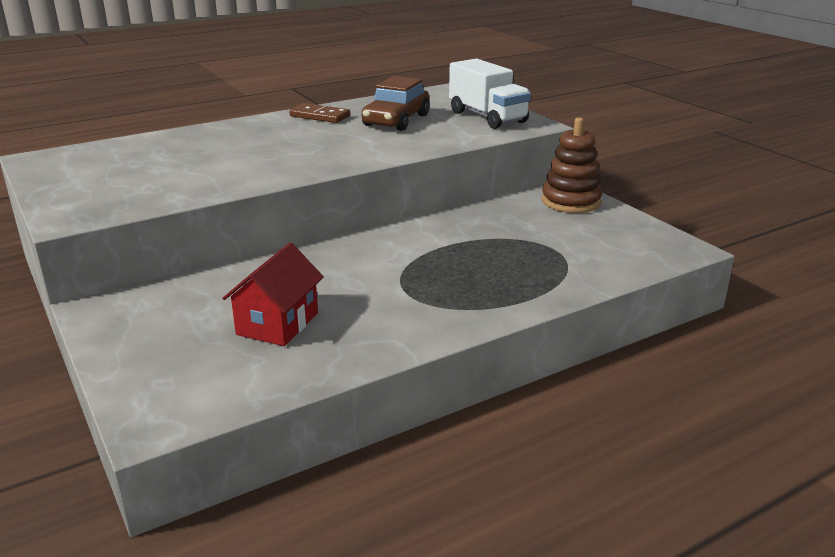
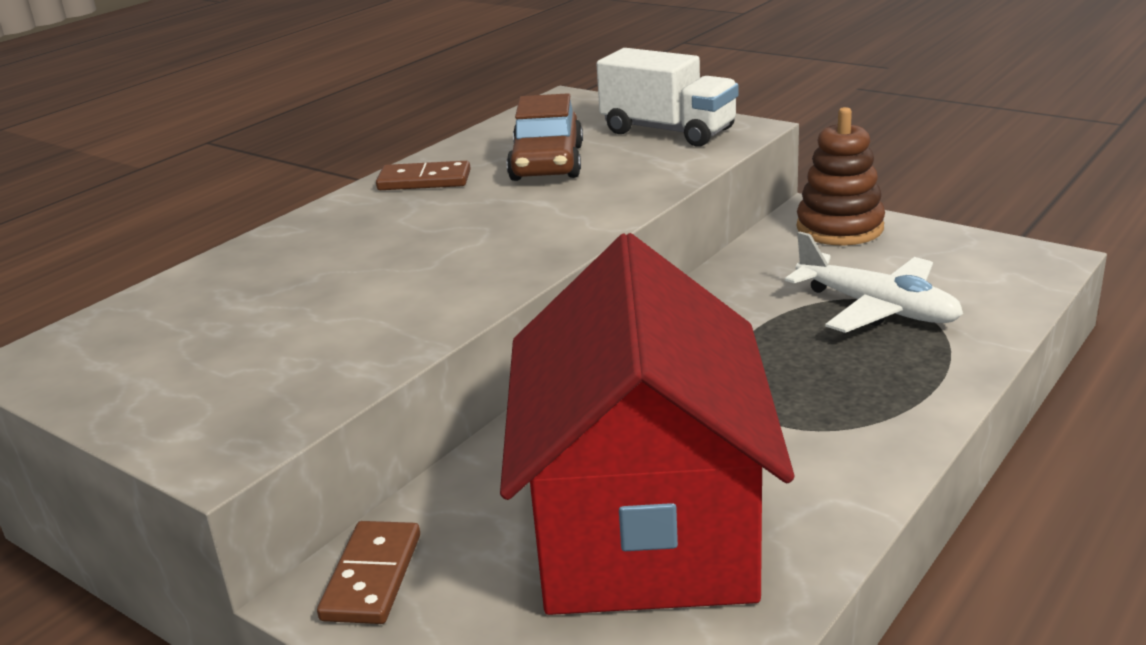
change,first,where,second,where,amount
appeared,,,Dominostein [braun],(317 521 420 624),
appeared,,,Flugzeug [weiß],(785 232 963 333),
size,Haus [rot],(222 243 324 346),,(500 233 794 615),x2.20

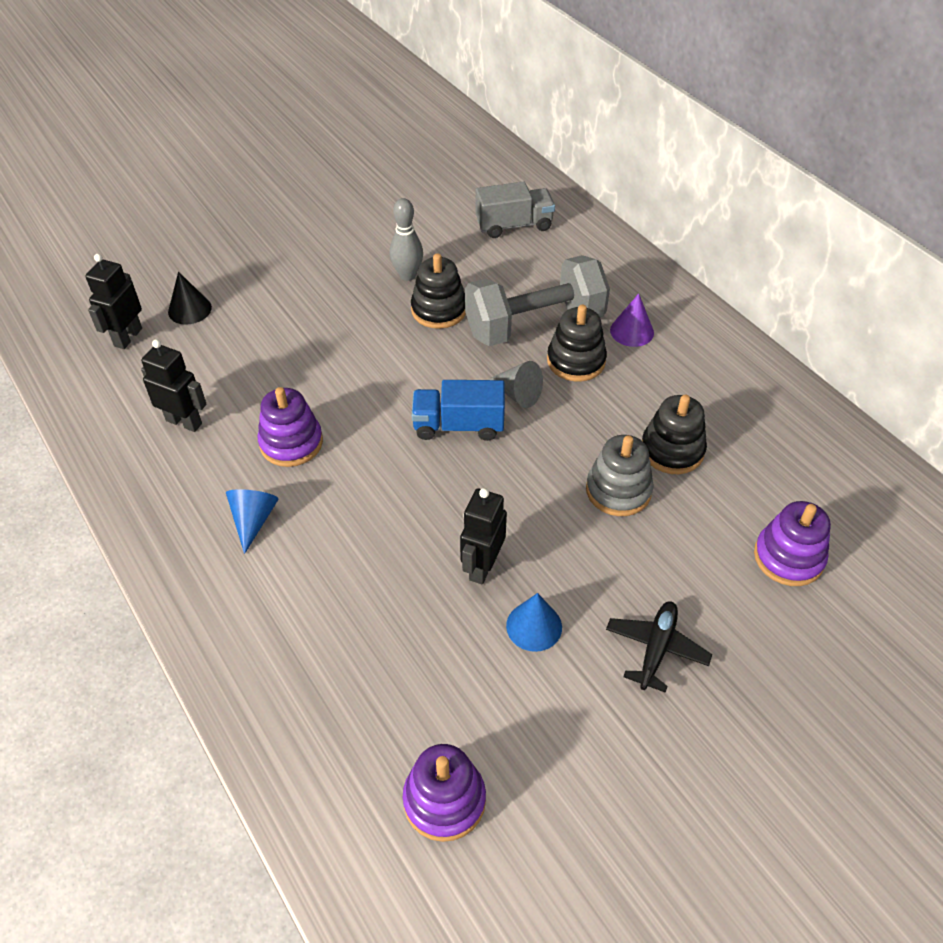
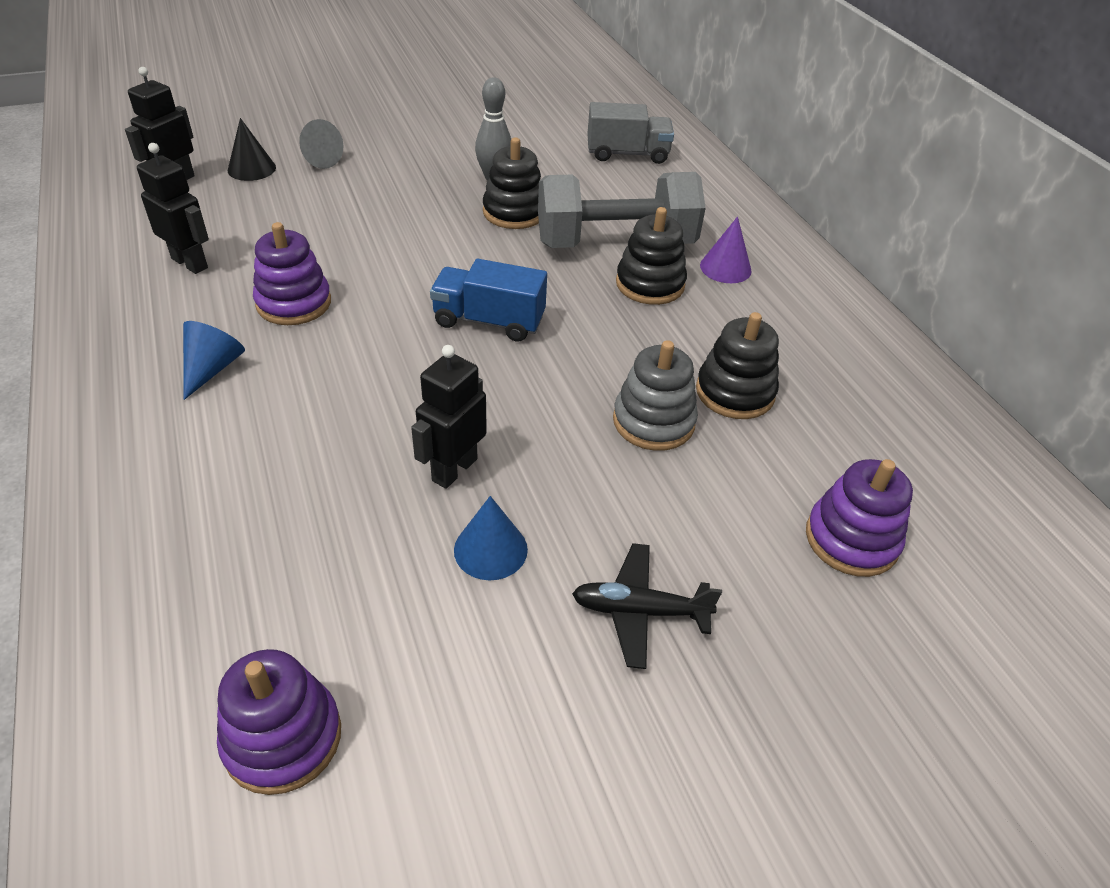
change,first,where,second,where,amount
relocated,Kegel [grau],(488 361 543 408),,(299 119 343 169),
spun,Flugzeug [schwarz],(606 601 712 693),,(572 543 722 669),120 degrees counterclockwise

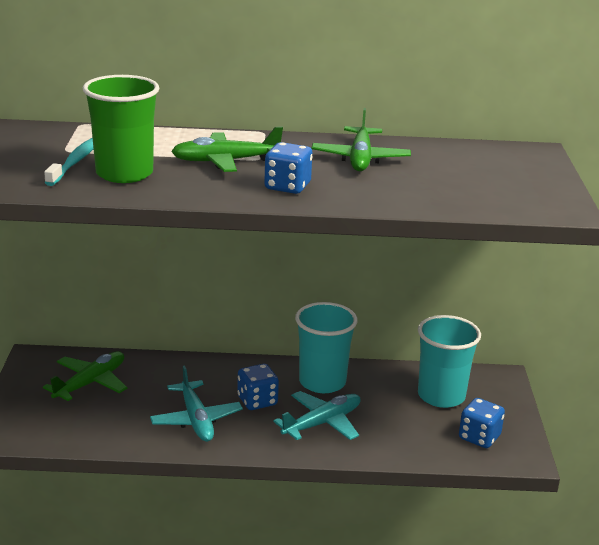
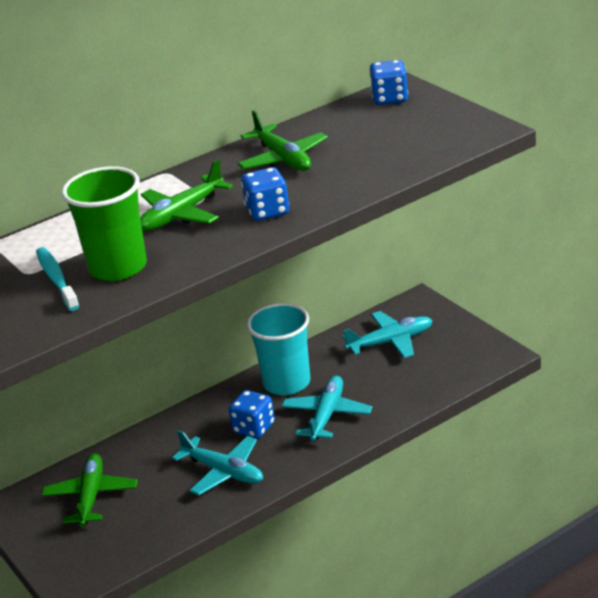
change,first,where,second,where,amount
relocated,Spielwürfel [blau],(459 398 505 448),,(369 60 408 105),
exchanged,Becher [türkis],(418 315 481 408),Flugzeug [türkis],(342 311 433 358),

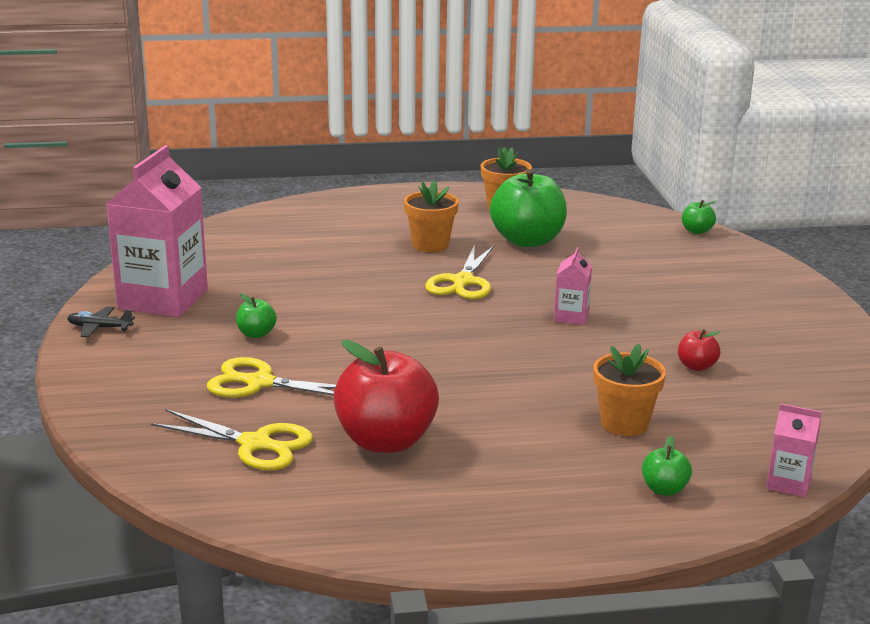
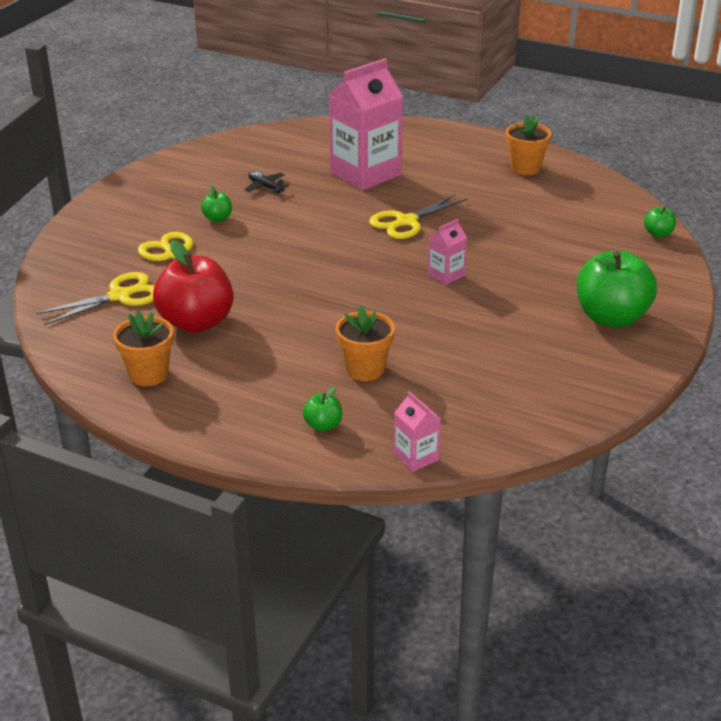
change,first,where,second,where,amount
missing,Apfel [rot],(678 329 720 371),,,
relocated,Flugzeug [schwarz],(67 307 135 338),,(245 172 289 194),
relocated,Getränkekarton [rosa],(106 145 208 317),,(329 59 403 190),
relocated,Blumentopf [orange],(404 180 459 252),,(113 311 174 386),
relocated,Apfel [grün],(490 169 567 247),,(577 250 657 328),
spun,Schere [gelb],(151 409 313 470),,(36 272 154 325),90 degrees counterclockwise

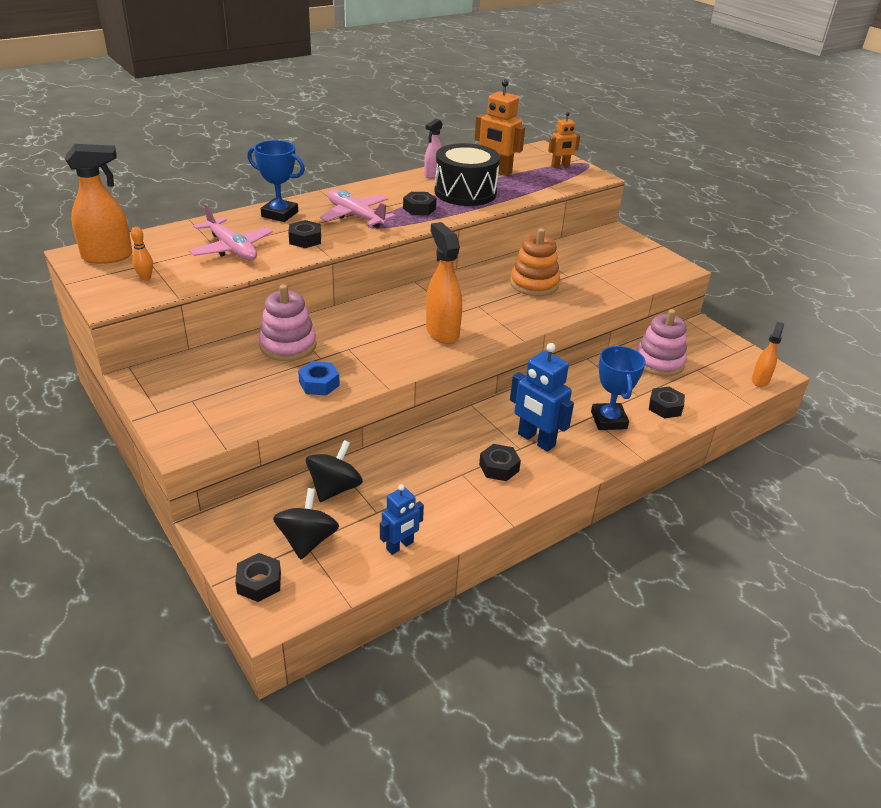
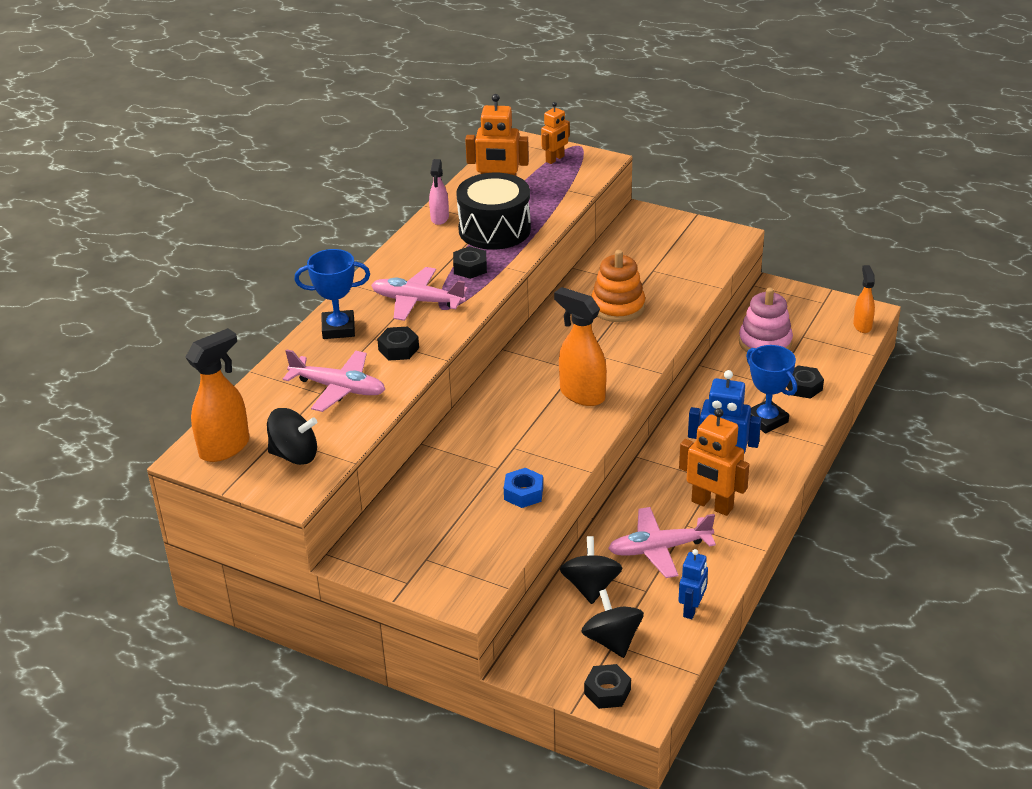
change,first,where,second,where,amount
missing,Stapelspielzeug [rosa],(259 284 317 361),,,
appeared,,,Flugzeug [rosa],(608 507 716 578),
exchanged,Bowlingkegel [orange],(131 226 153 281),Kreisel [schwarz],(267 408 317 465),
exchanged,Sechskantmutter [schwarz],(479 444 521 481),Roboter [orange],(679 408 750 516),

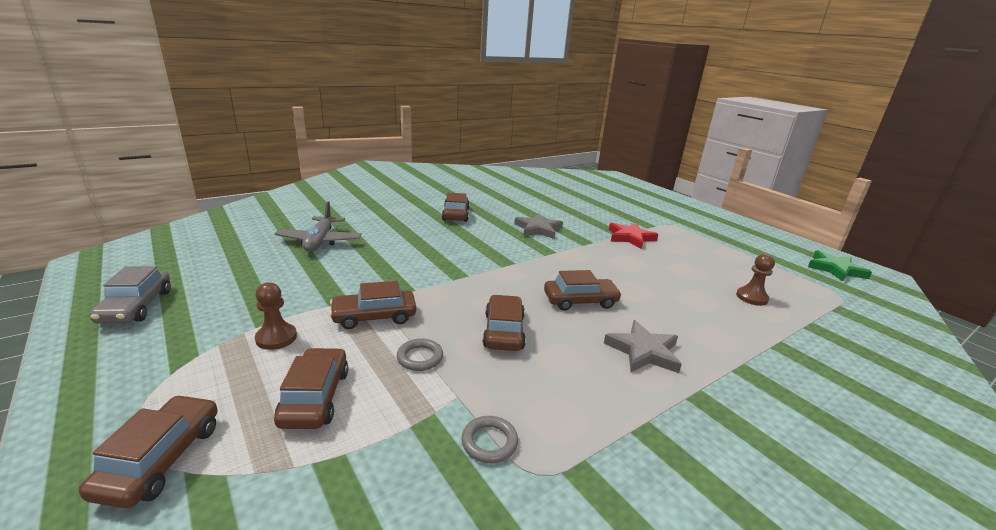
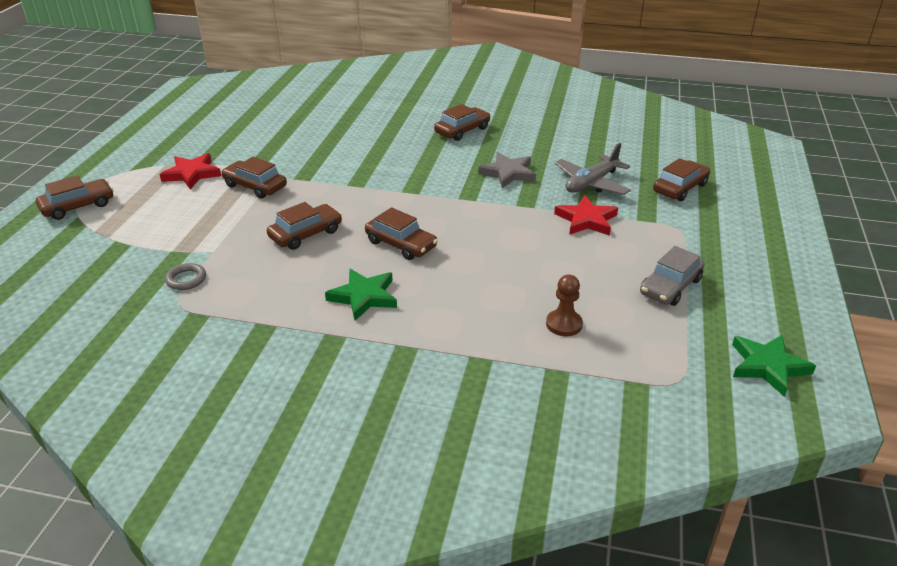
change,first,where,second,where,amount
missing,Ring [grau],(397 338 443 371),,,
relocated,Auto [grau],(90 266 171 323),,(640 246 705 306),
relocated,Auto [braun],(274 348 348 429),,(653 158 710 201),
relocated,Flugzeug [grau],(275 201 362 252),,(554 143 631 195),
exchanged,Bauer [braun],(255 282 297 350),Stern [rot],(160 153 221 189),
colour,Stern [grau],(604 320 682 373),Stern [grün],(325 269 397 321),

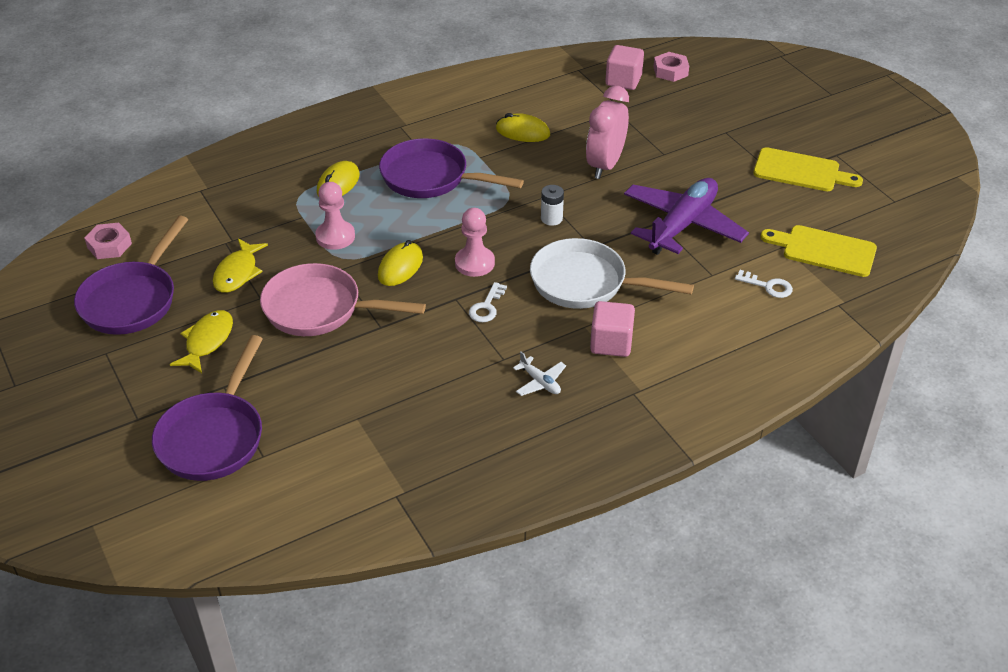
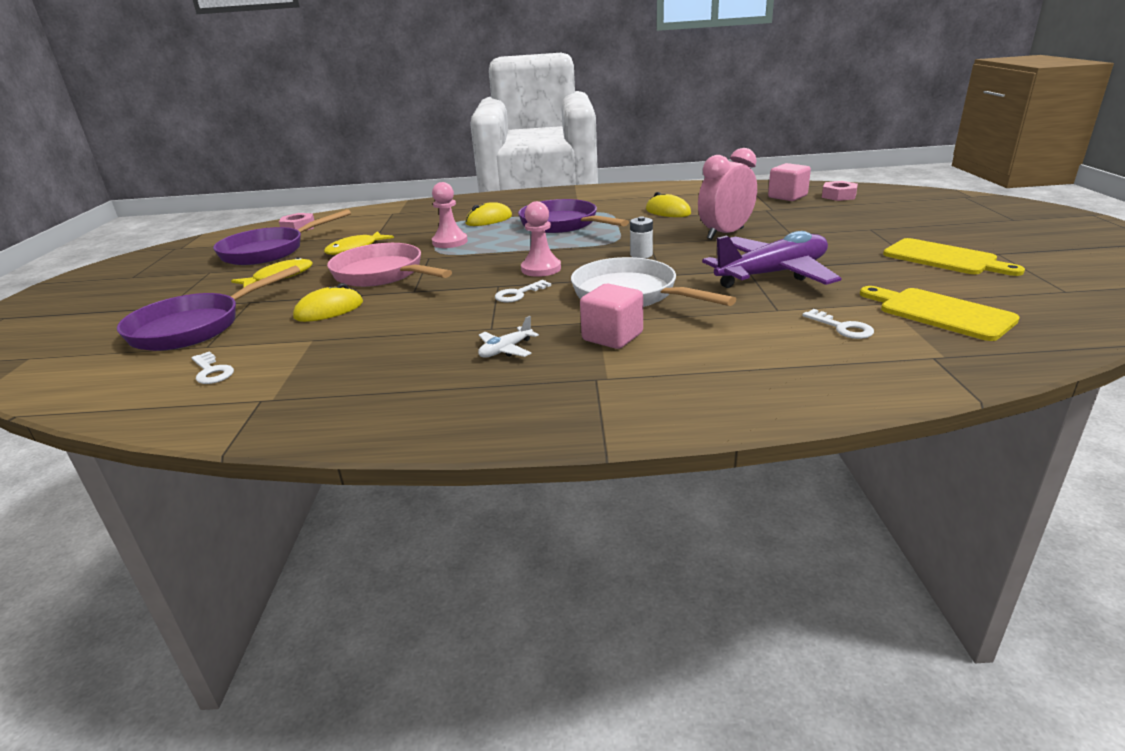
change,first,where,second,where,amount
appeared,,,Schlüssel [weiß],(191 351 234 384),
relocated,Computermaus [gelb],(378 240 423 286),,(293 283 363 322),
spun,Flugzeug [weiß],(513 351 566 396),,(478 316 539 358),60 degrees clockwise

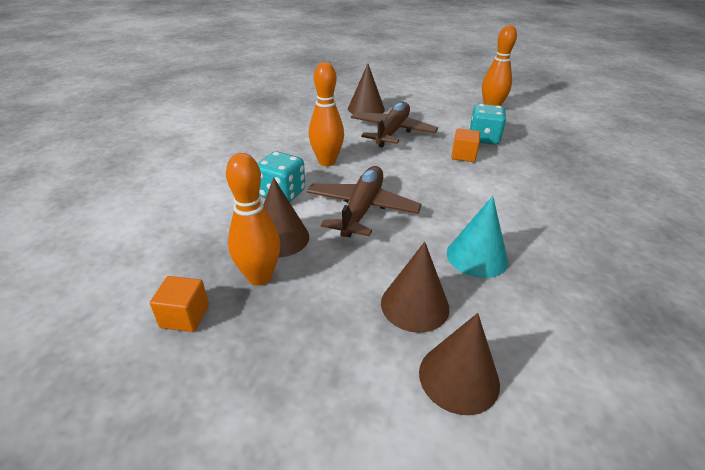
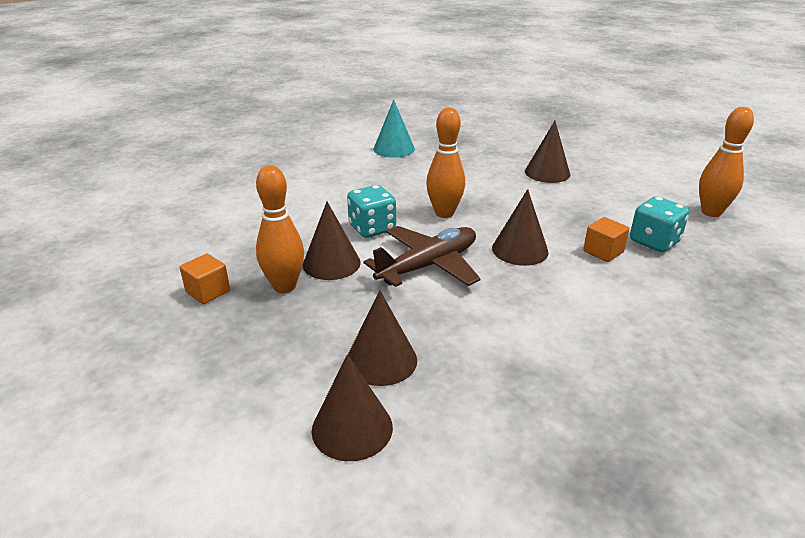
change,first,where,second,where,amount
missing,Flugzeug [braun],(351 102 438 148),,,
appeared,,,Kegel [braun],(492 189 549 266),
relocated,Kegel [türkis],(447 196 508 278),,(373 100 415 158),

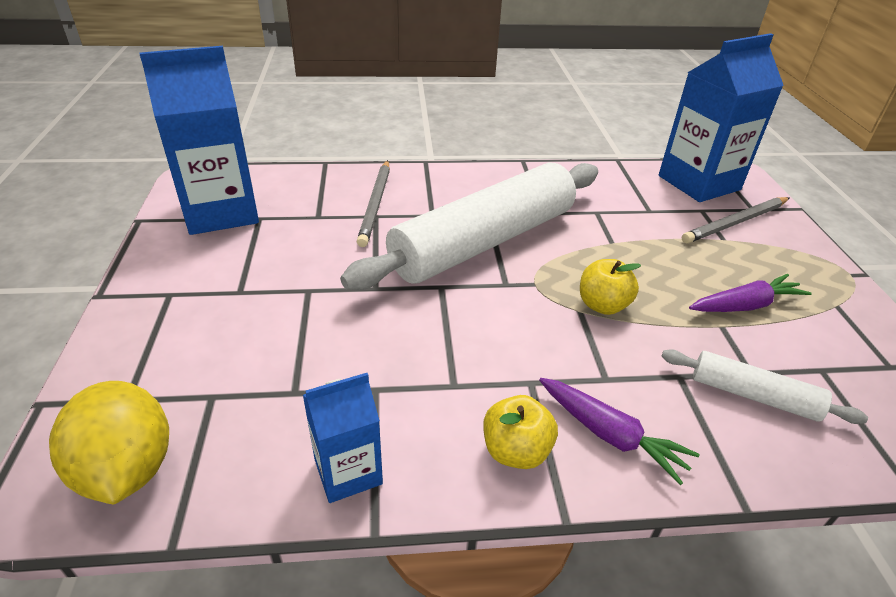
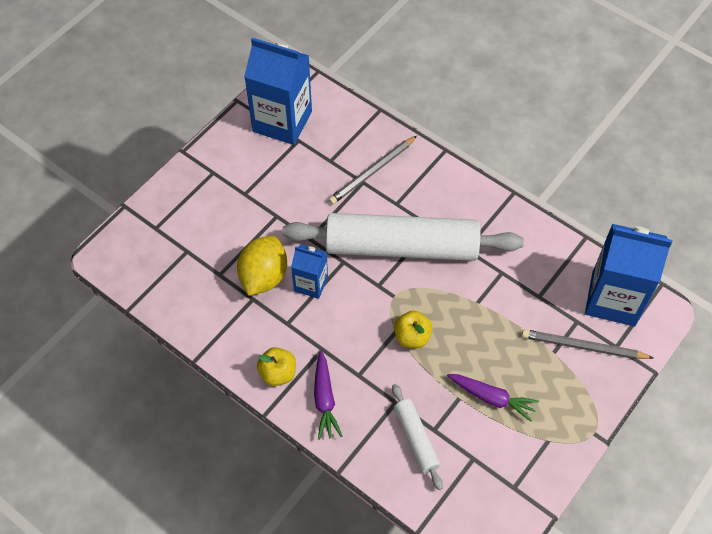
change,first,where,second,where,amount
relocated,Zitrone [gelb],(49 381 169 505),,(237 236 287 296),
relocated,Getränkekarton [blau],(303 373 383 503),,(291 244 328 299),

